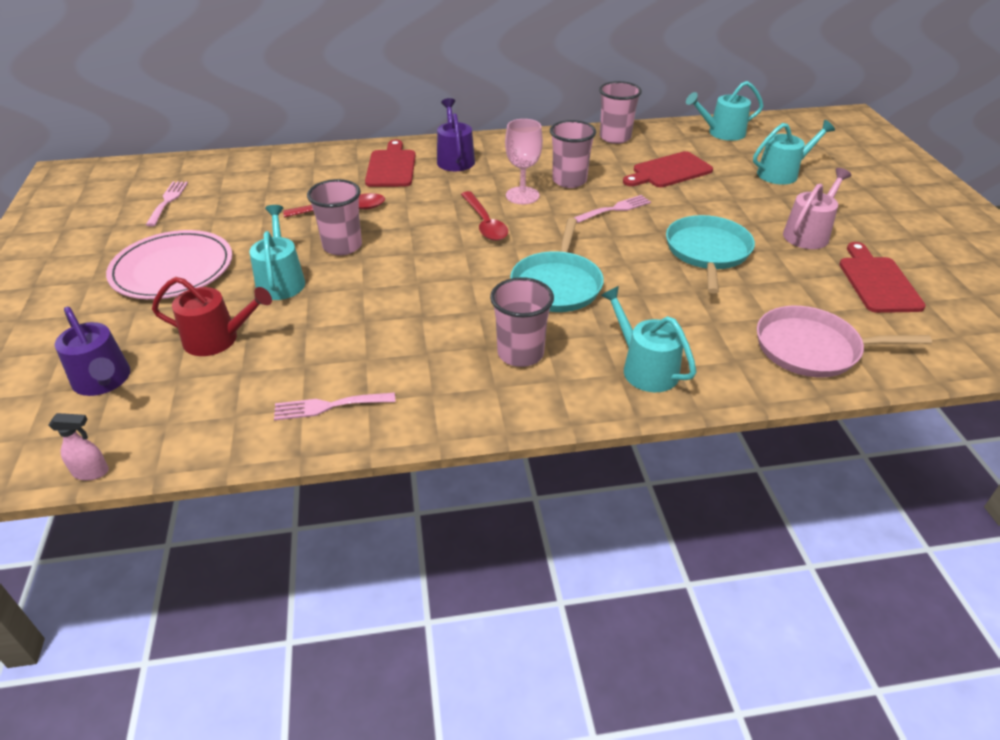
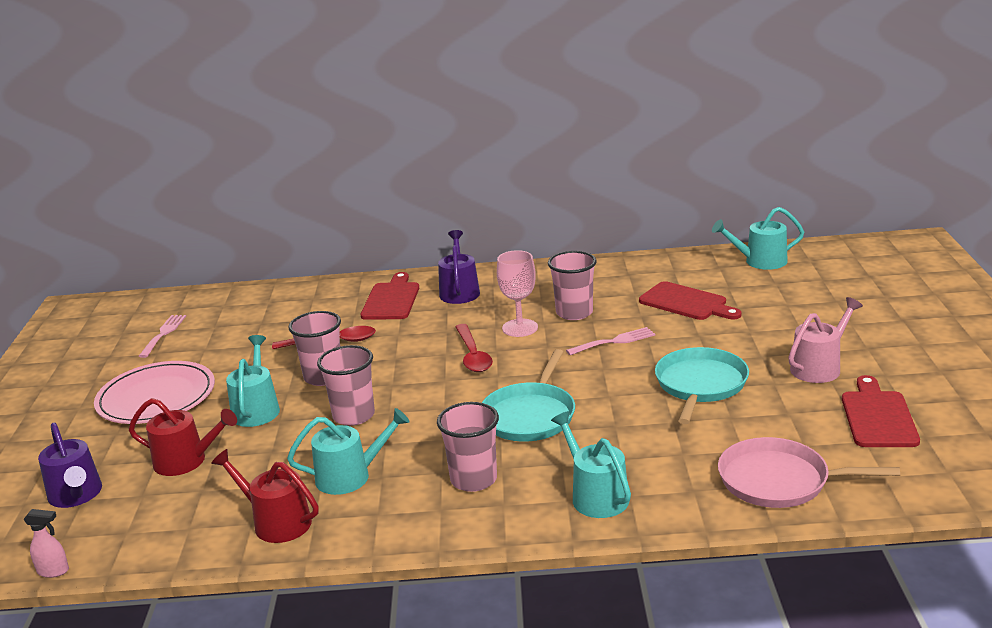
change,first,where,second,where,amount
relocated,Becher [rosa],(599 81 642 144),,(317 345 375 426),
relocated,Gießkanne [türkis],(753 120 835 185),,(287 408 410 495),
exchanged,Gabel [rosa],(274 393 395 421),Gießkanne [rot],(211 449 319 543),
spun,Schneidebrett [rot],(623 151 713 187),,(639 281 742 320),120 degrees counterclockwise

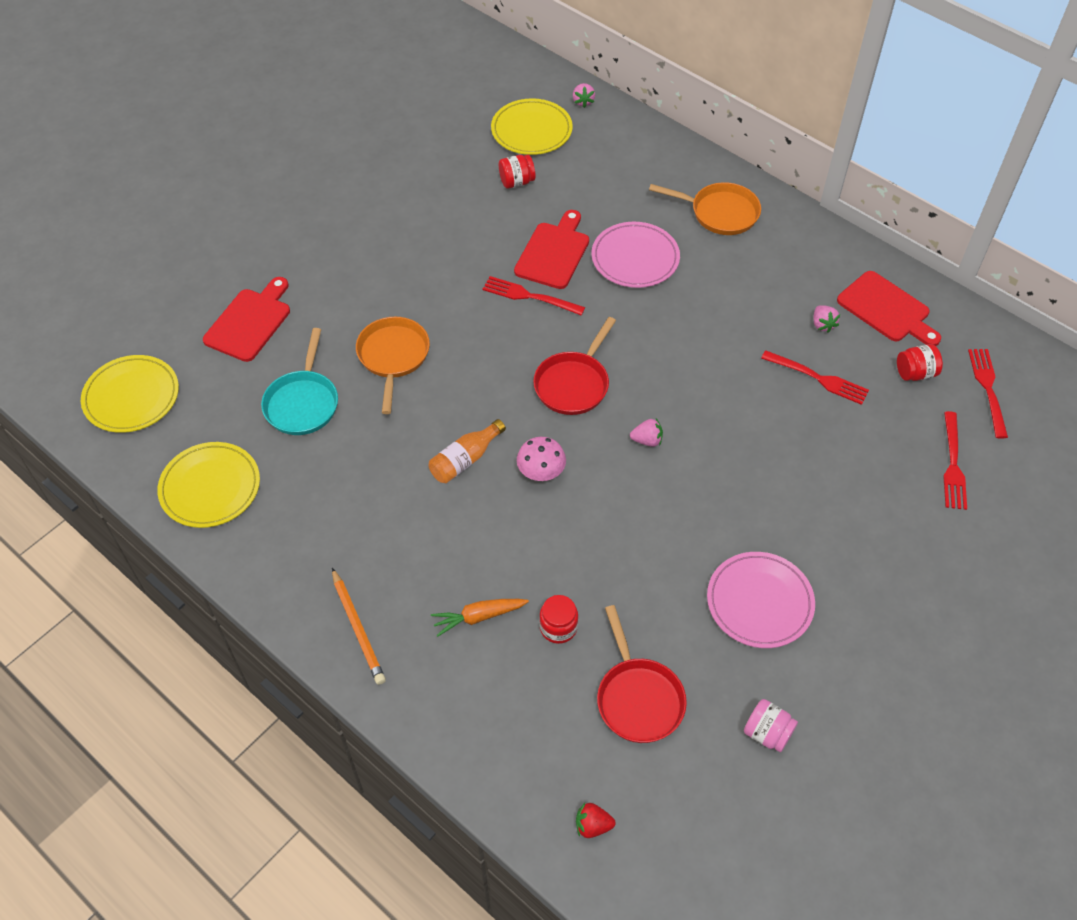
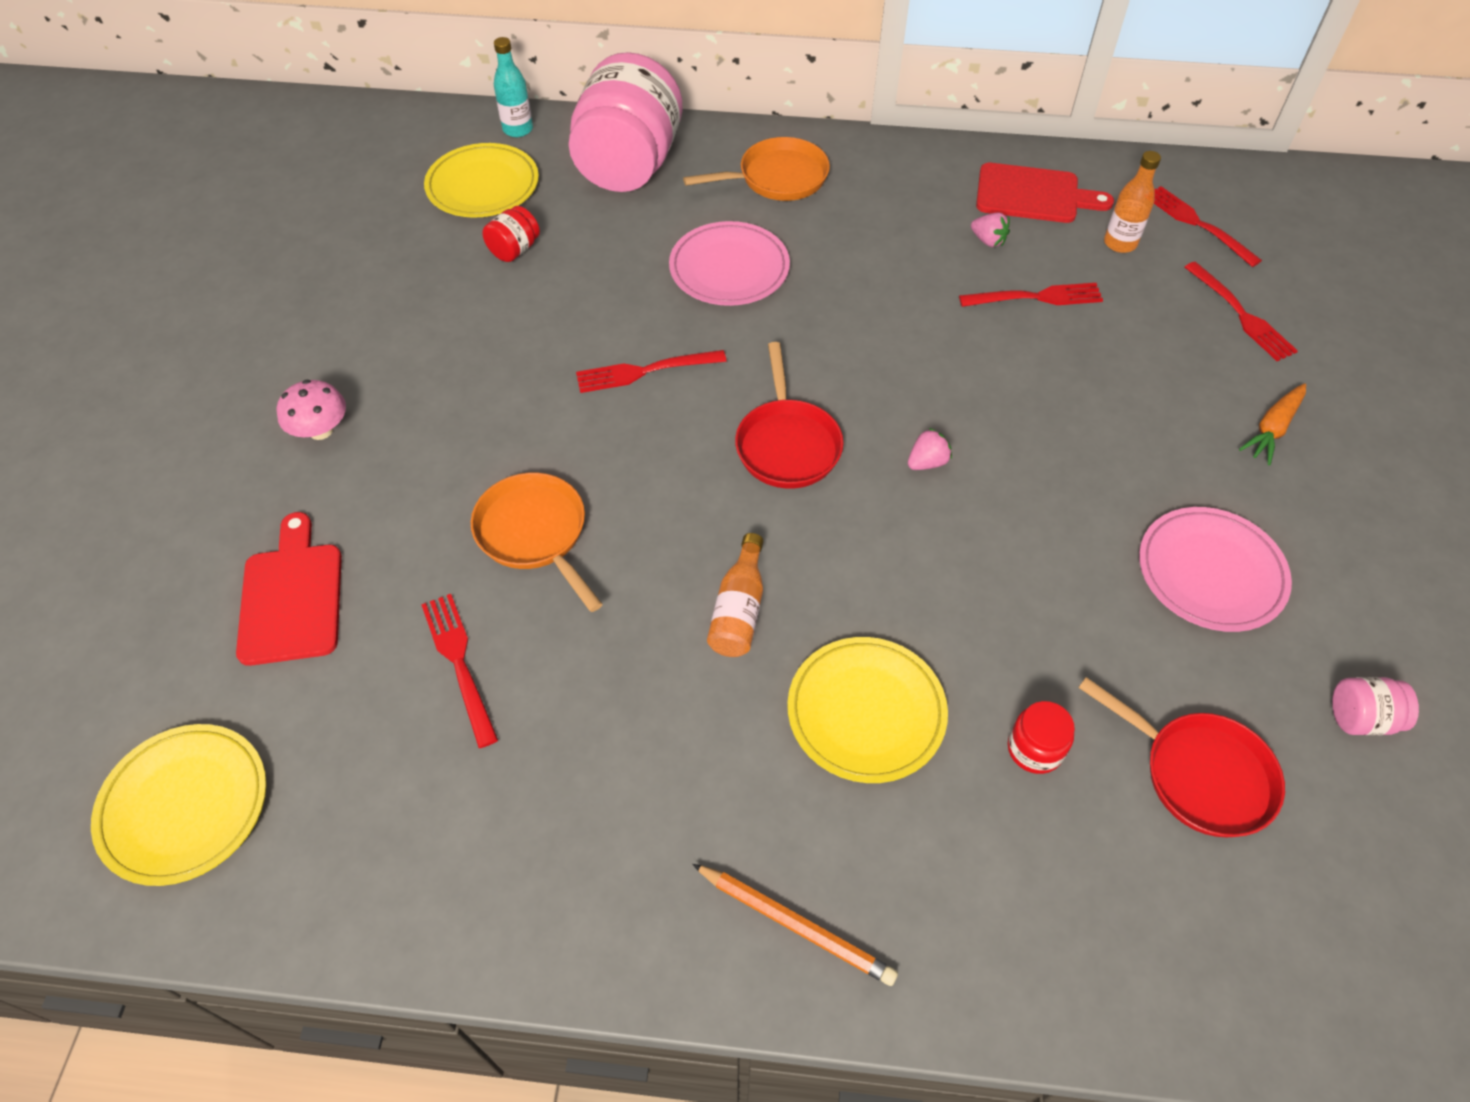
change,first,where,second,where,amount
missing,Schneidebrett [rot],(514 210 589 289),,,
missing,Erdbeere [rot],(576 803 616 838),,,
appeared,,,Einmachglas [rosa],(569 52 683 192),
relocated,Teller [gelb],(157 442 260 528),,(787 637 948 783),
relocated,Karotte [orange],(431 599 529 637),,(1239 383 1306 465),
relocated,Pilz [rosa],(517 437 566 481),,(277 380 346 440),
exchanged,Pfanne [türkis],(261 328 338 435),Gabel [rot],(421 594 498 748),
exchanged,Erdbeere [rosa],(573 83 595 108),Flasche [türkis],(494 37 533 137),
exchanged,Einmachglas [rot],(897 344 943 381),Flasche [orange],(1104 151 1161 253),

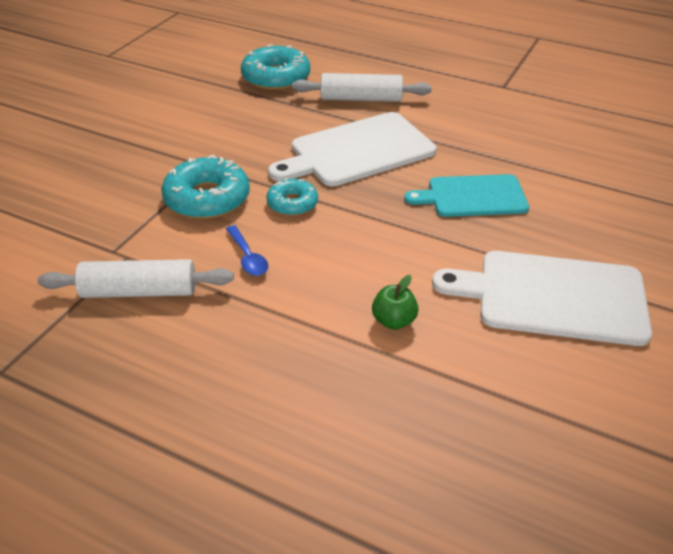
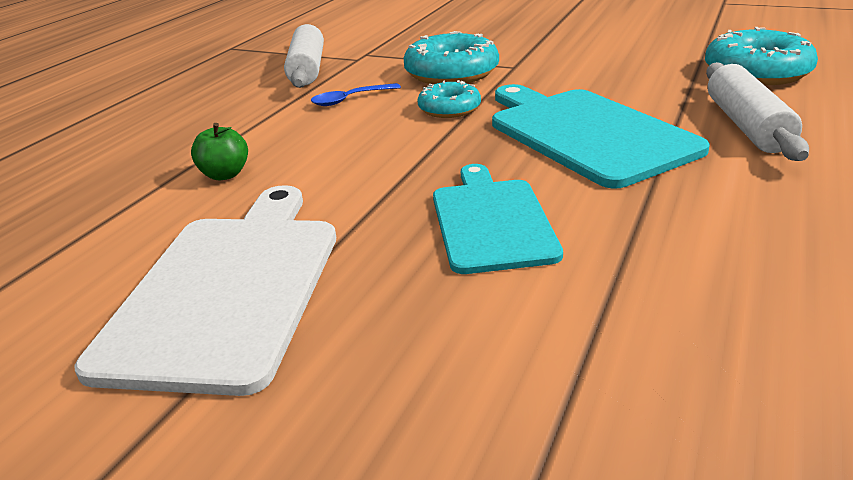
change,first,where,second,where,amount
colour,Schneidebrett [weiß],(268 112 436 187),Schneidebrett [türkis],(492 84 710 188),

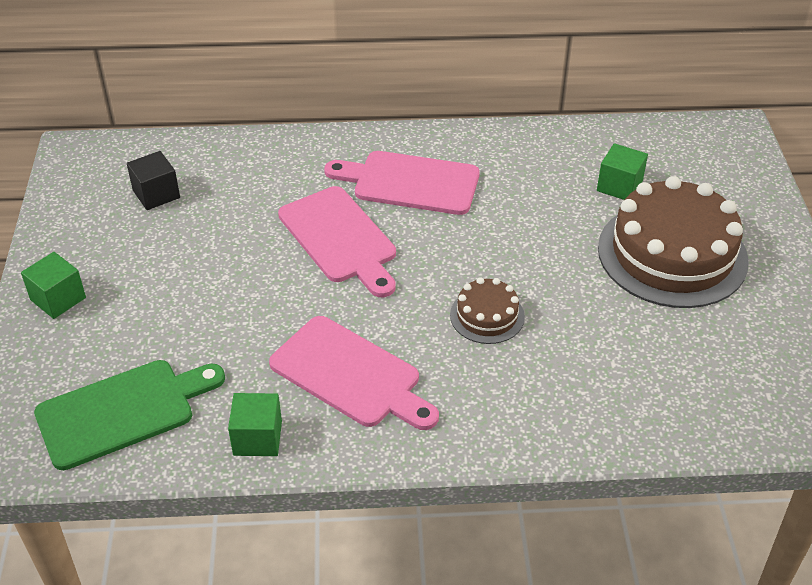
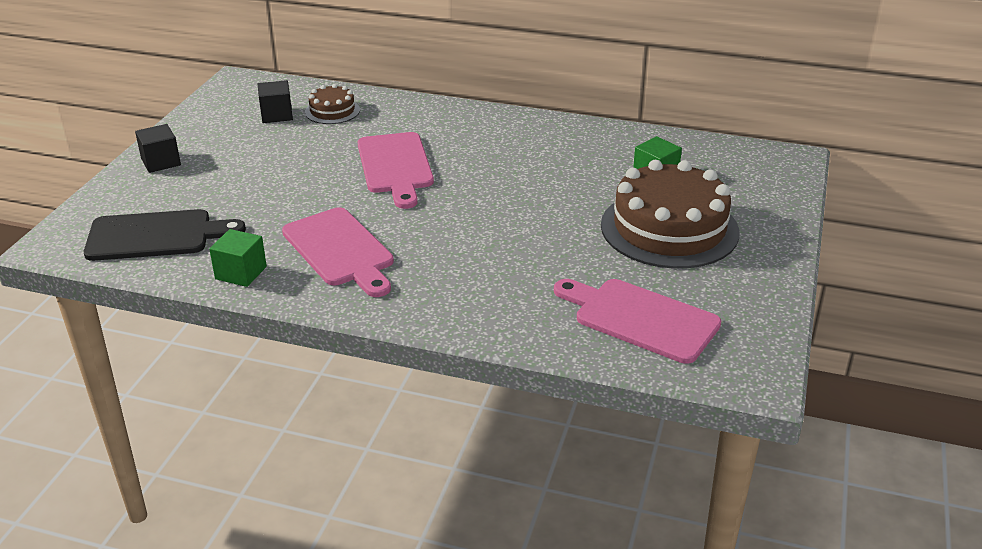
change,first,where,second,where,amount
relocated,Schneidebrett [rosa],(324 151 480 215),,(554 279 721 364),
relocated,Kuchen [braun],(450 277 525 344),,(305 84 360 124),
colour,Kubus [grün],(21 252 86 319),Kubus [schwarz],(135 124 181 173),
colour,Schneidebrett [grün],(34 360 225 470),Schneidebrett [schwarz],(84 209 246 261),

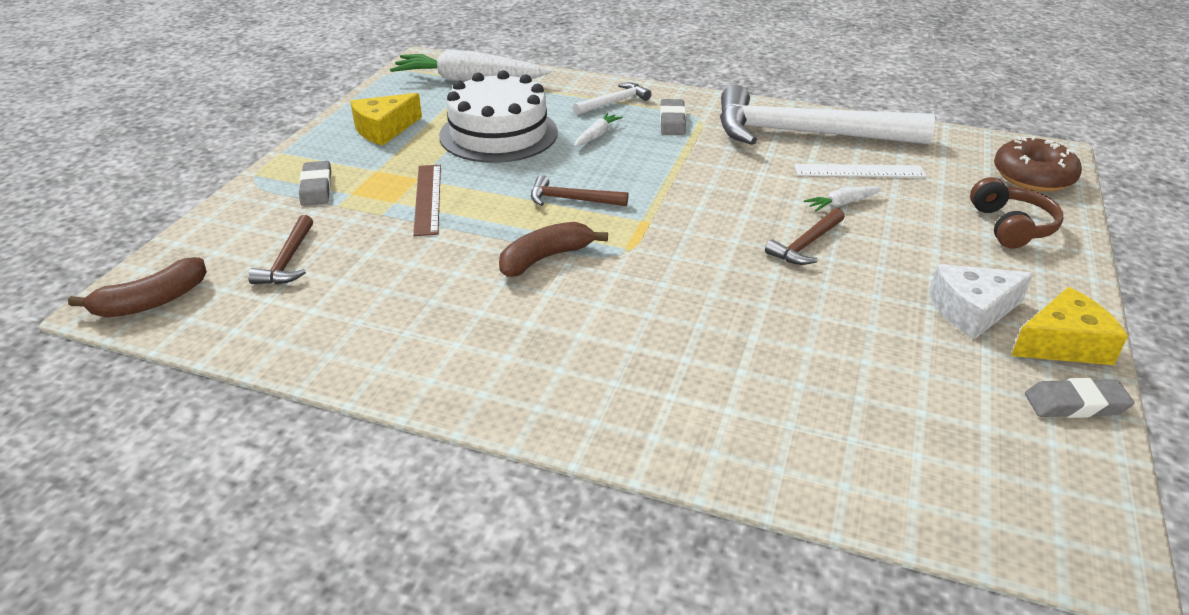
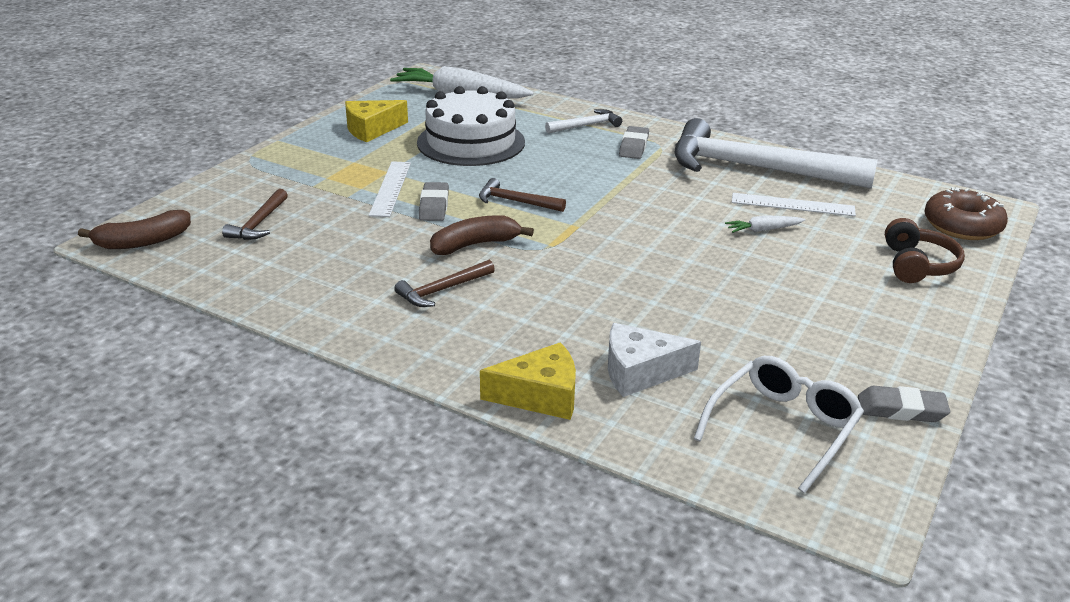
change,first,where,second,where,amount
missing,Karotte [weiß],(574 113 623 147),,,
appeared,,,Brille [weiß],(694 356 864 493),
relocated,Radiergummi [grau],(299 161 331 206),,(419 182 449 221),
relocated,Hammer [braun],(765 208 845 265),,(394 260 495 307),
relocated,Käse [weiß],(929 264 1034 339),,(608 323 701 397),
relocated,Käse [gelb],(1011 287 1128 365),,(480 342 576 420),
colour,Lineal [braun],(413 165 441 236),Lineal [weiß],(369 161 411 217),

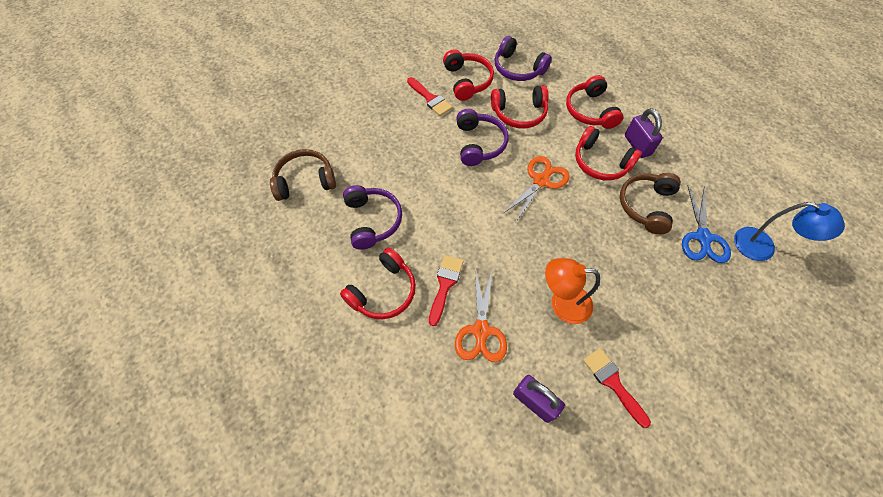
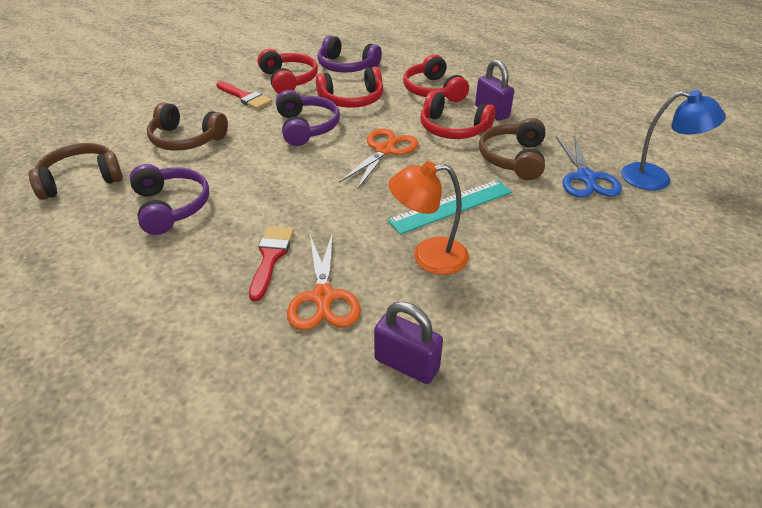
change,first,where,second,where,amount
missing,Kopfhörer [rot],(340 248 416 319),,,
missing,Pinsel [rot],(583 348 651 428),,,
appeared,,,Kopfhörer [braun],(147 102 228 151),
appeared,,,Lineal [türkis],(387 180 512 235),

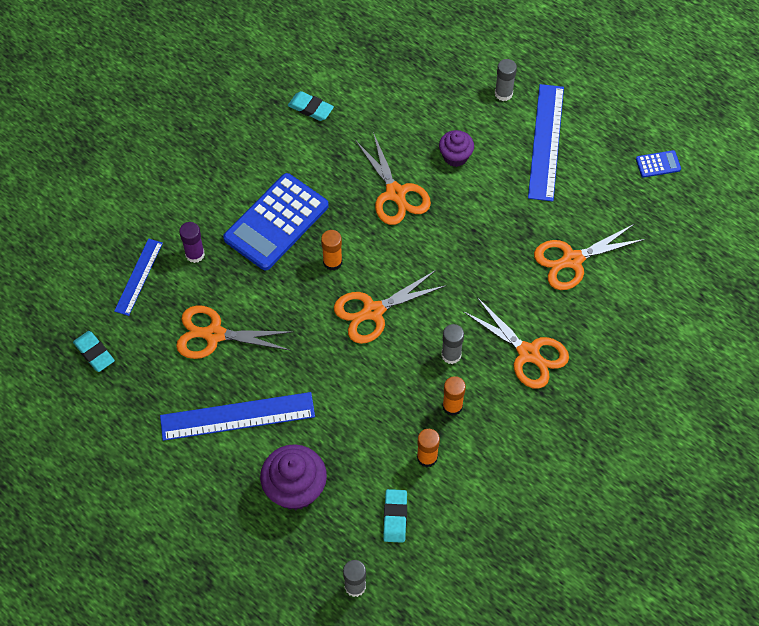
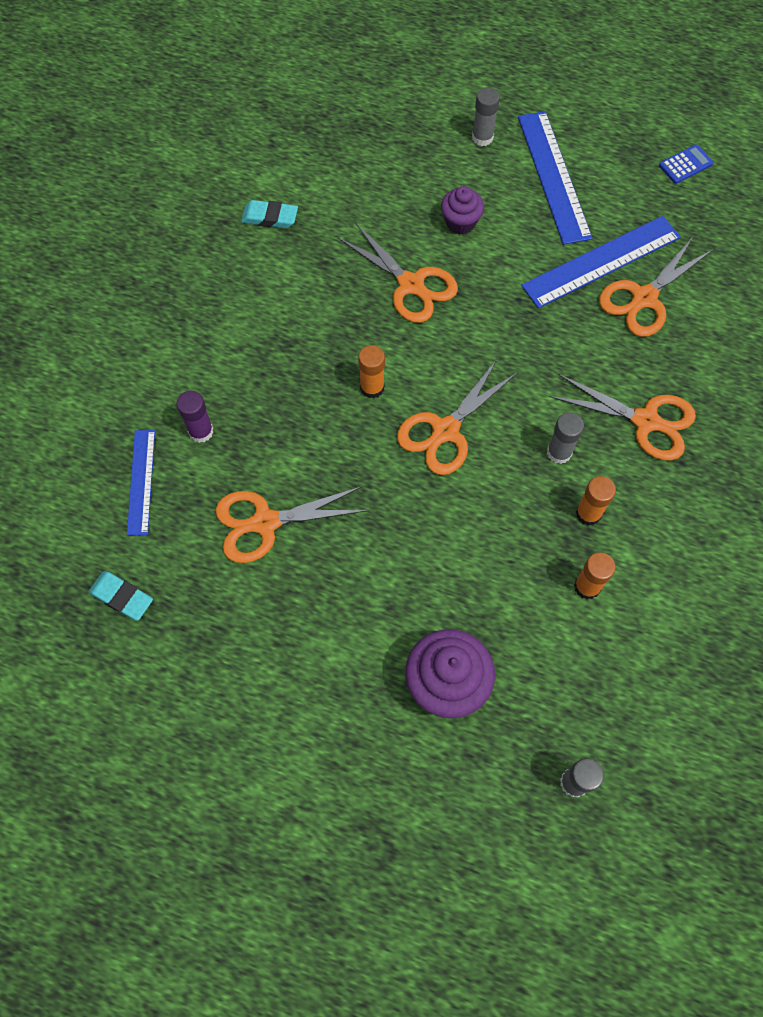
change,first,where,second,where,amount
missing,Taschenrechner [blau],(223 173 329 270),,,
missing,Radiergummi [türkis],(383 489 407 543),,,
relocated,Lineal [blau],(160 392 315 441),,(521 216 681 308),

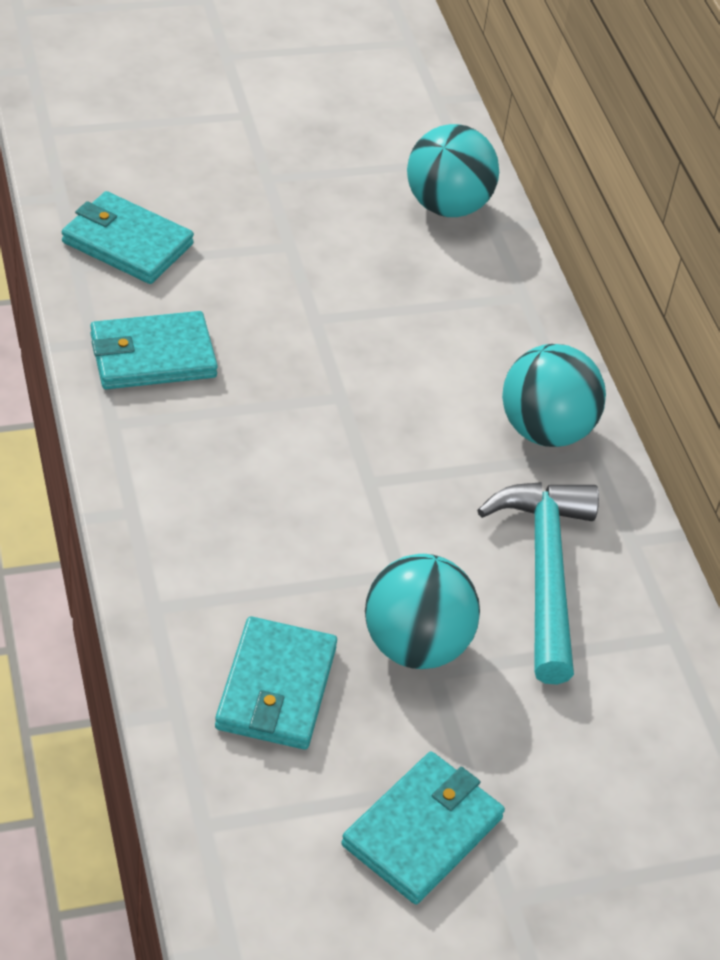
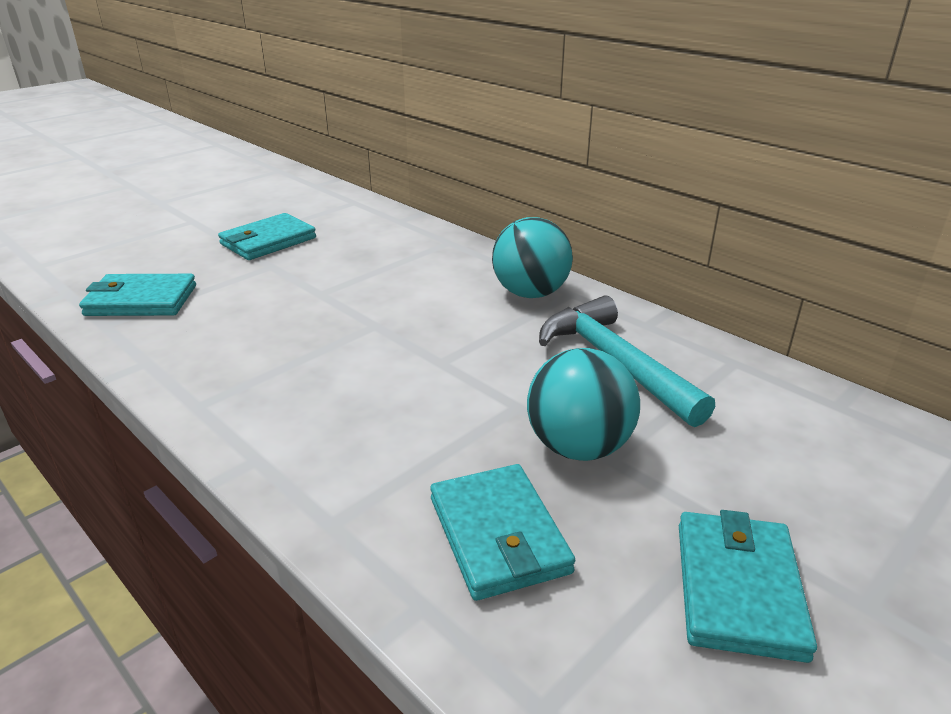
change,first,where,second,where,amount
missing,Ball [türkis],(407 124 499 217),,,
relocated,Geldbörse [türkis],(90 311 218 389),,(218 213 316 260),

